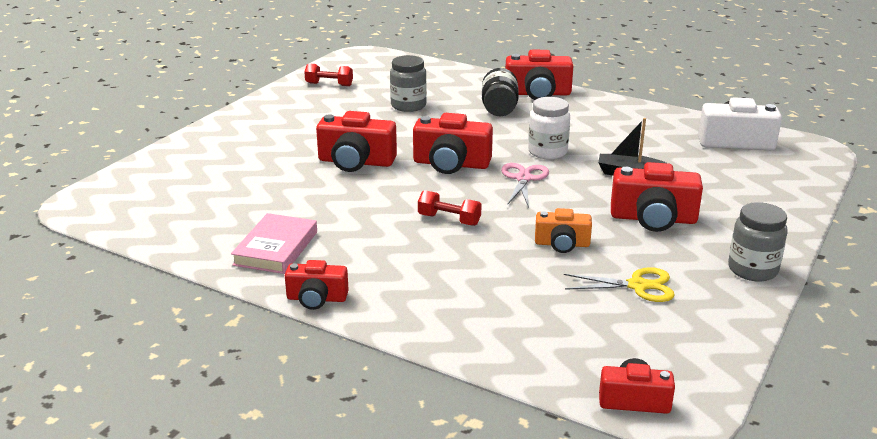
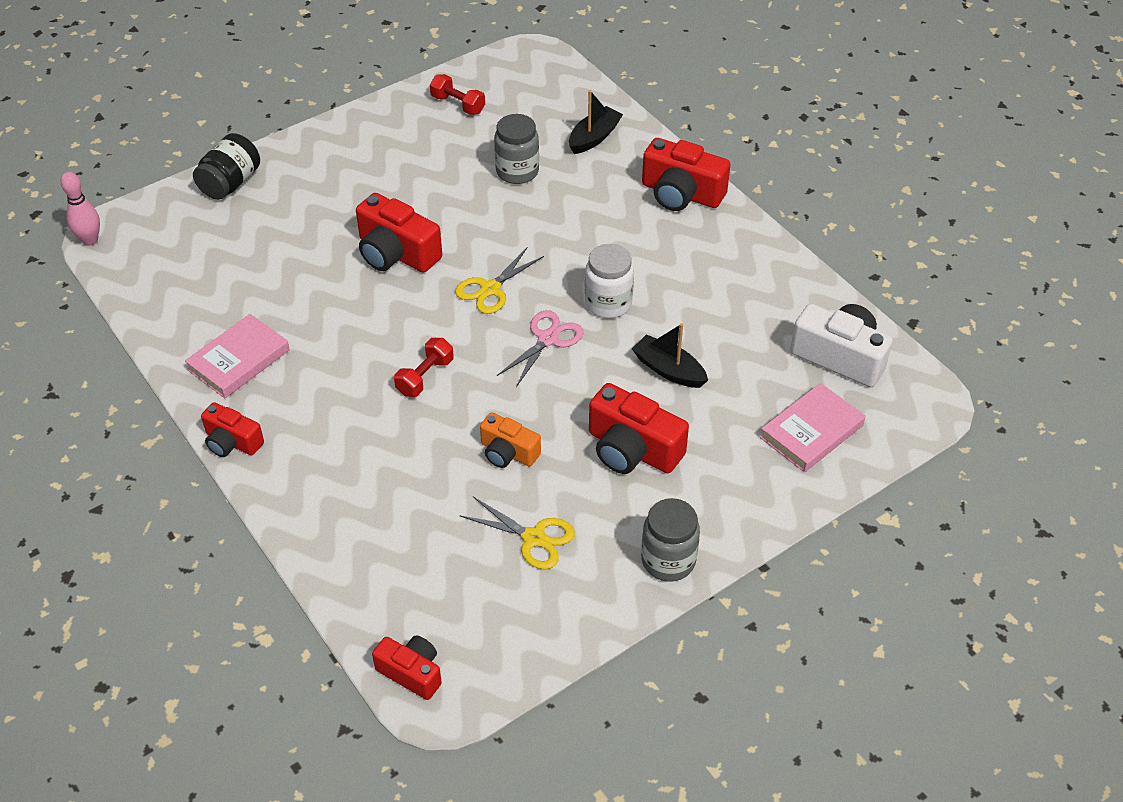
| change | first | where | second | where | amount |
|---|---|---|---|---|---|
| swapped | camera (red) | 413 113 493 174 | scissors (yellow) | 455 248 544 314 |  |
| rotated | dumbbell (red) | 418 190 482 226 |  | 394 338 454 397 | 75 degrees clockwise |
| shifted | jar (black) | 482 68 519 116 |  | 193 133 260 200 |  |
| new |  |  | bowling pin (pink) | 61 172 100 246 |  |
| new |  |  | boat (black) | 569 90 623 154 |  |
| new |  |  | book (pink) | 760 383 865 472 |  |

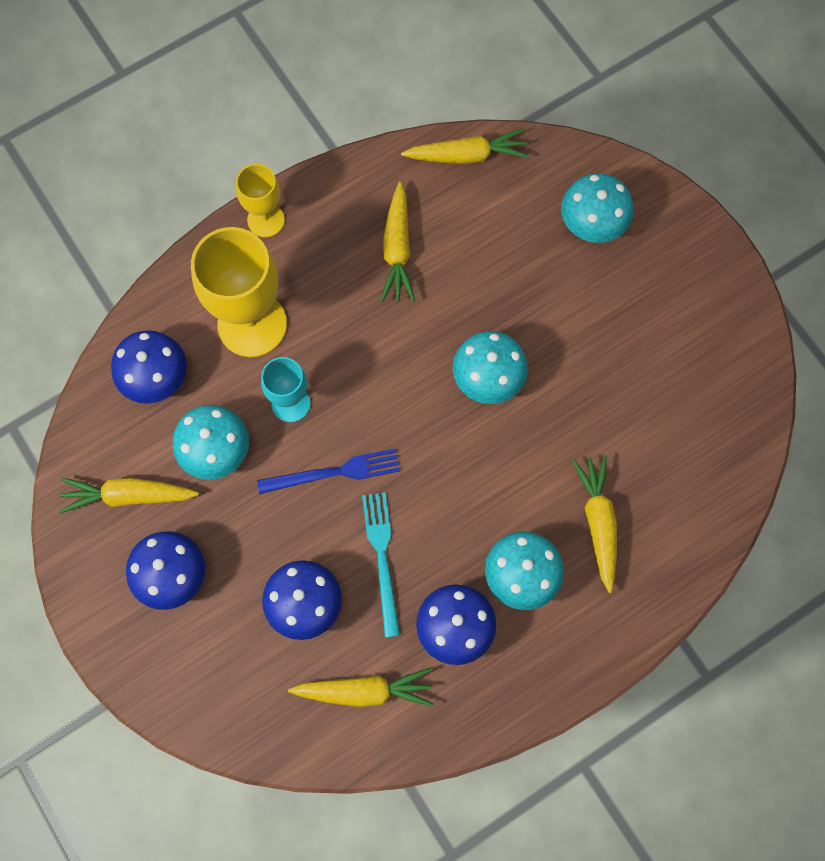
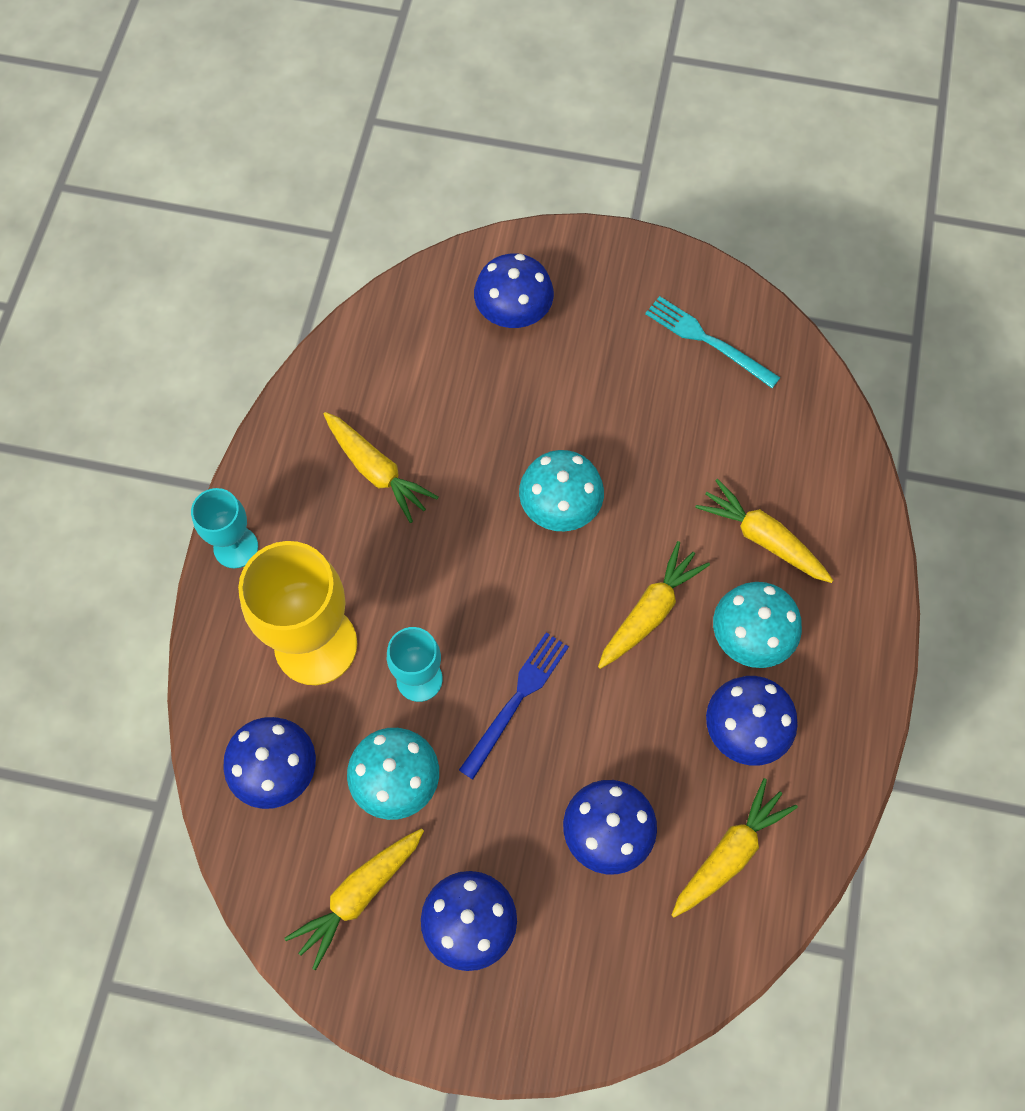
| change | first | where | second | where | amount |
|---|---|---|---|---|---|
| repainted | goblet (yellow) | 236 164 285 237 | goblet (turquoise) | 191 488 258 568 |  |
| shifted | fork (turquoise) | 362 492 400 637 |  | 645 296 781 388 |  |
| shifted | carrot (yellow) | 401 128 529 164 |  | 598 541 710 669 |  |
| repainted | mushroom (turquoise) | 561 173 633 243 | mushroom (blue) | 474 254 554 328 |  |

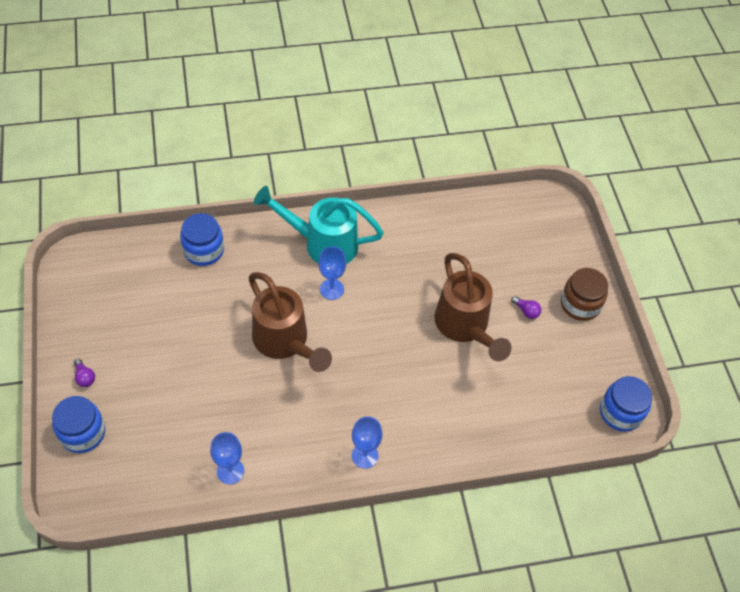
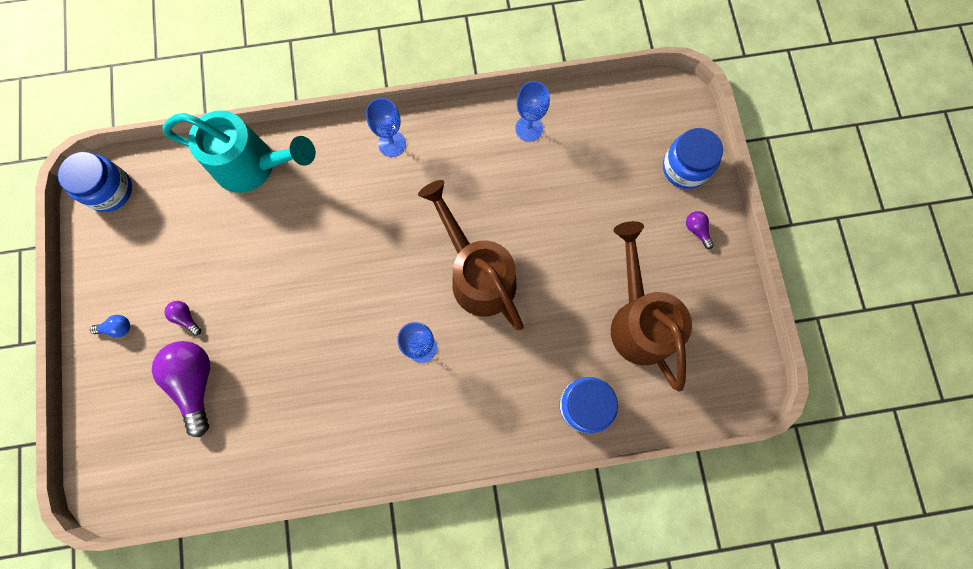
| change | first | where | second | where | amount |
|---|---|---|---|---|---|
| shifted | watering can (turquoise) | 254 186 384 264 |  | 162 110 316 193 |  |
| shifted | watering can (brown) | 435 253 512 362 |  | 611 221 692 392 |  |
| swapped | jar (brown) | 561 268 608 321 | light bulb (blue) | 90 315 130 337 |  |
| new |  |  | light bulb (purple) | 152 341 210 437 |  |

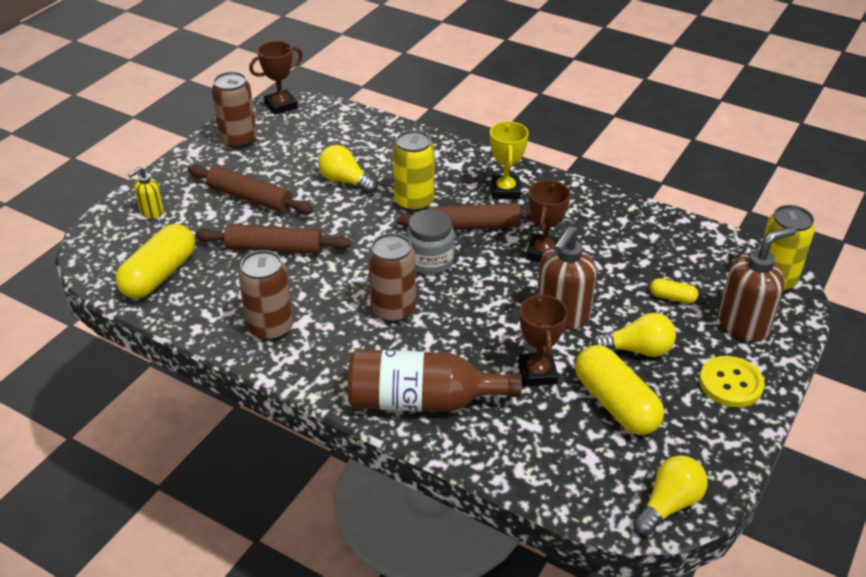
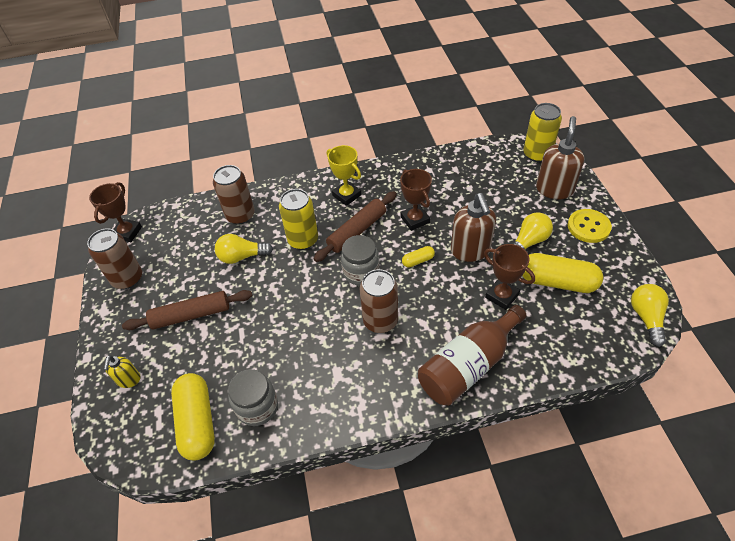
| change | first | where | second | where | amount |
|---|---|---|---|---|---|
| gone | rolling pin (brown) | 195 224 352 254 |  |  |  |
| shifted | can (brown) | 238 250 293 341 |  | 213 165 255 224 |  |
| shifted | capsule (yellow) | 650 278 698 304 |  | 402 246 435 268 |  |
| new |  |  | jar (grey) | 228 369 278 426 |  |

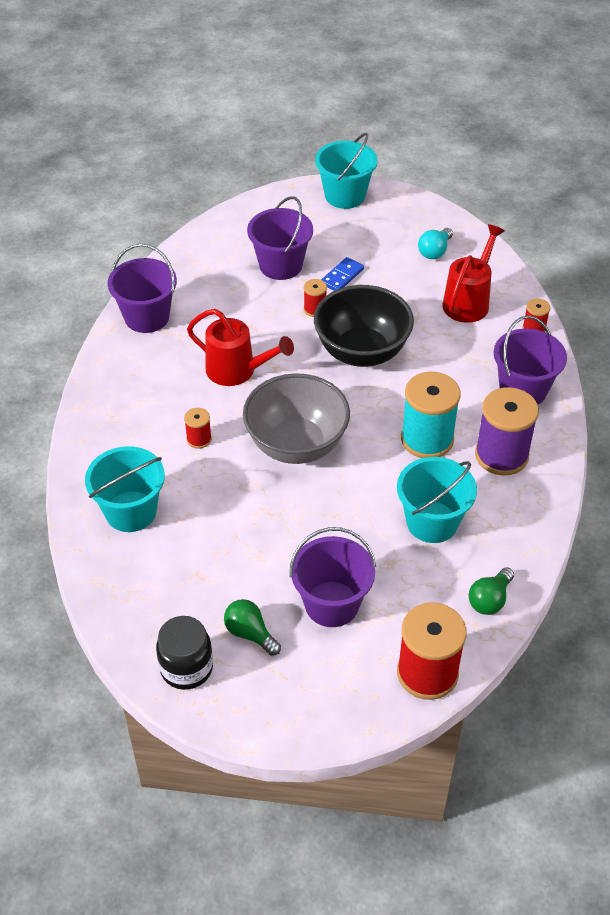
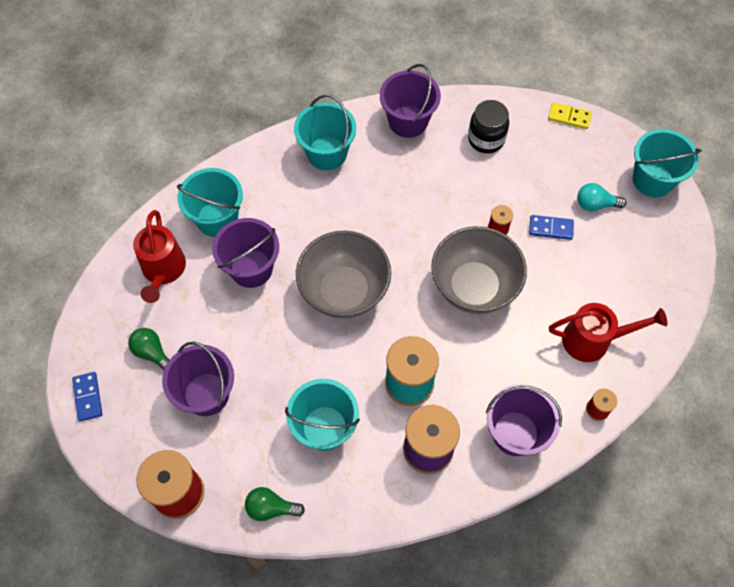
| change | first | where | second | where | amount |
|---|---|---|---|---|---|
| shifted | jar (black) | 156 616 213 690 |  | 468 100 509 153 |  |
| gone | spool (red) | 184 408 212 449 |  |  |  |
| shifted | watering can (red) | 187 309 294 386 |  | 133 210 186 303 |  |
| rotated | light bulb (green) | 224 599 281 656 |  | 128 328 170 370 | 60 degrees counterclockwise |
| shifted | bucket (purple) | 247 196 313 280 |  | 212 218 279 288 |  |
| repainted | bowl (black) | 314 285 414 367 | bowl (grey) | 431 226 527 314 |  |
| shifted | light bulb (turquoise) | 418 228 453 259 |  | 577 183 626 211 |  |
| new |  |  | domino (blue) | 72 372 102 421 |  |
| new |  |  | bucket (turquoise) | 294 95 356 170 |  |
| new |  |  | domino (yellow) | 548 102 592 129 |  |

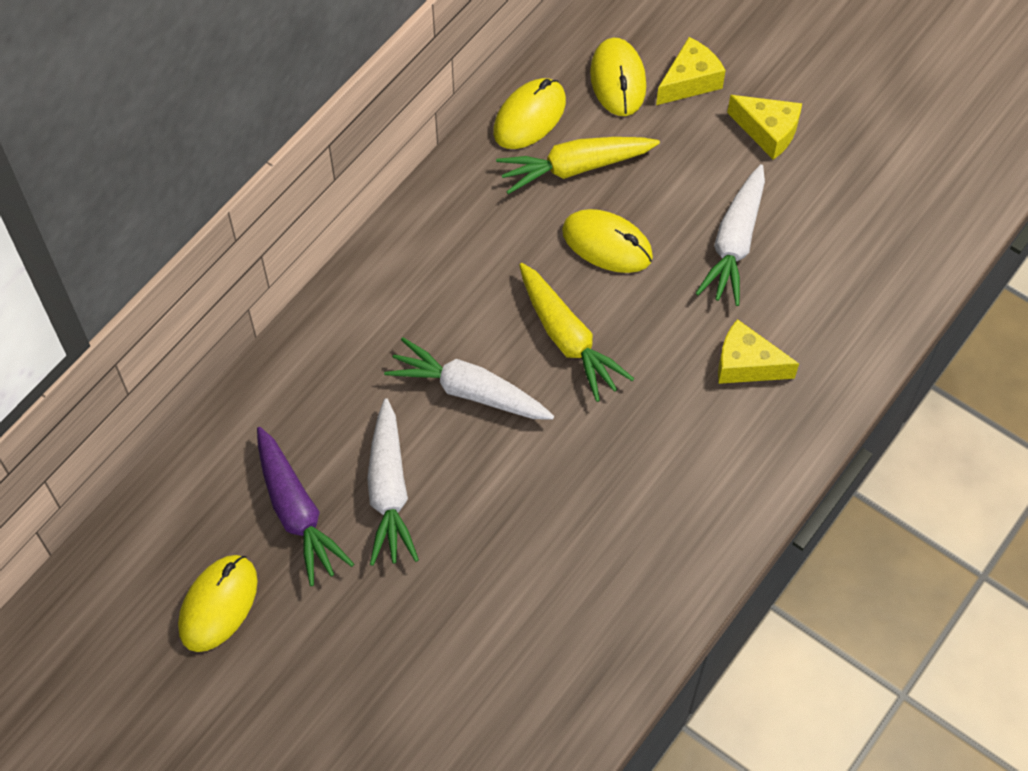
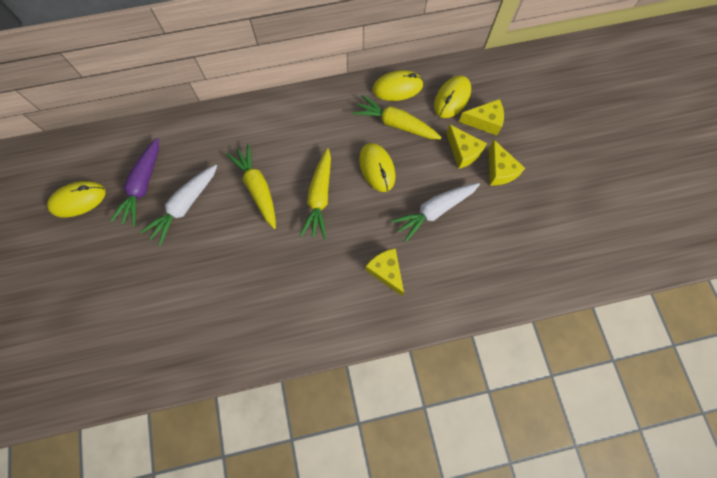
| change | first | where | second | where | amount |
|---|---|---|---|---|---|
| repainted | carrot (white) | 384 337 554 420 | carrot (yellow) | 226 144 276 229 |  |
| new |  |  | cheese (yellow) | 446 124 487 169 |  |

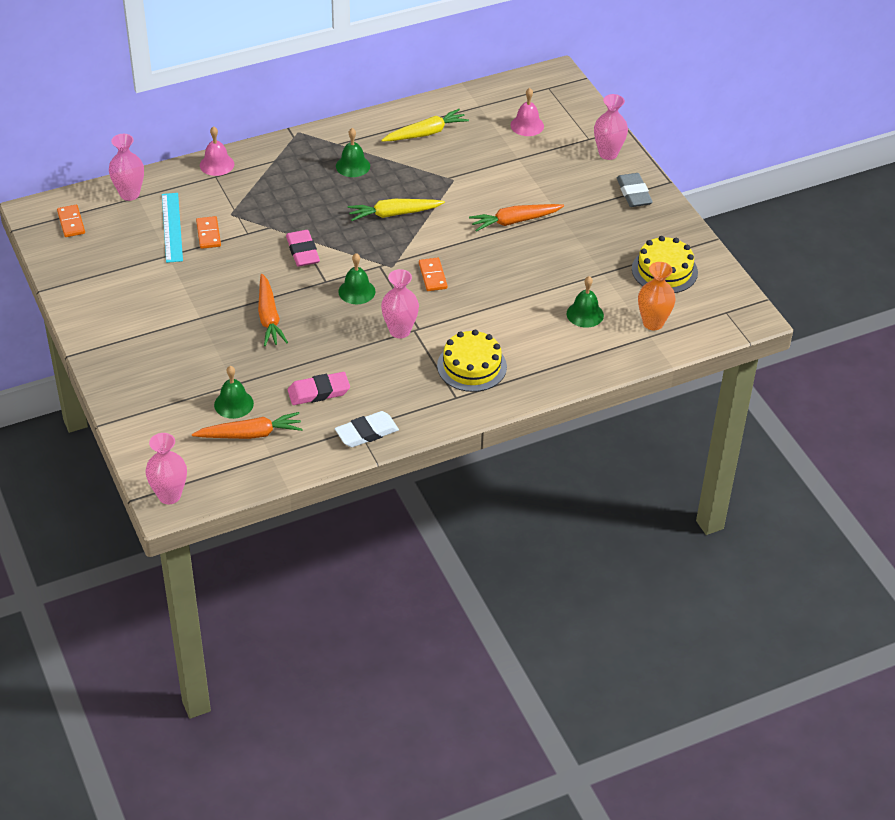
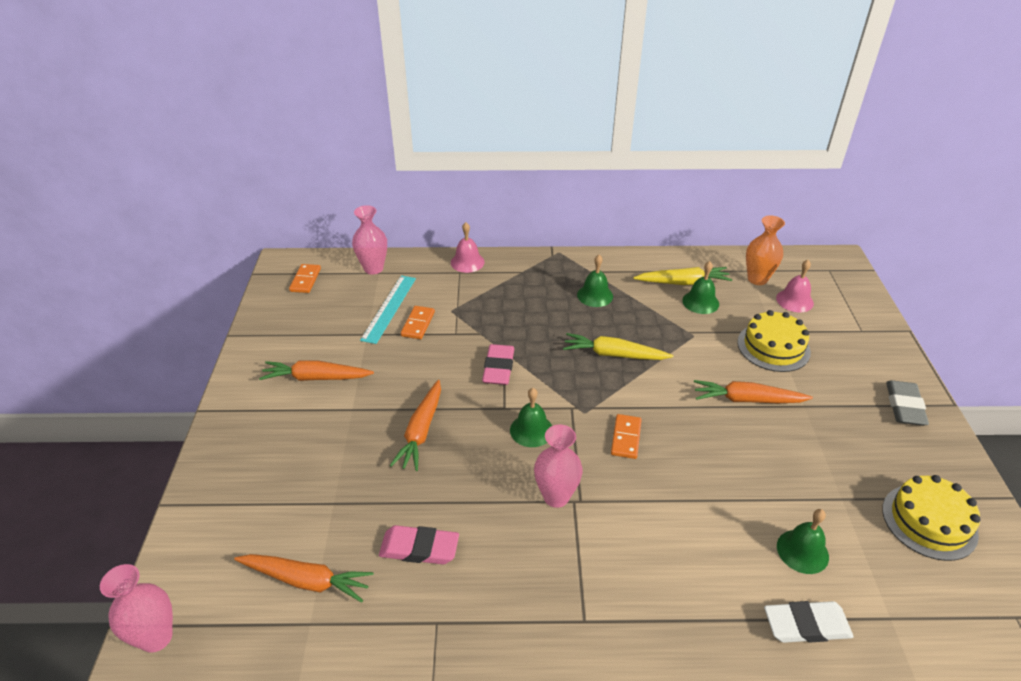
| change | first | where | second | where | amount |
|---|---|---|---|---|---|
| shifted | bell (green) | 214 366 254 419 |  | 682 261 719 314 |  |
| shifted | eraser (white) | 335 411 399 447 |  | 764 601 854 643 |  |
| shifted | cake (yellow) | 437 330 507 392 |  | 737 310 811 372 |  |
| gone | vase (pink) | 594 94 628 160 |  |  |  |
| shifted | vase (orange) | 638 262 676 330 |  | 746 215 785 285 |  |
| new |  |  | carrot (orange) | 259 360 374 381 |  |

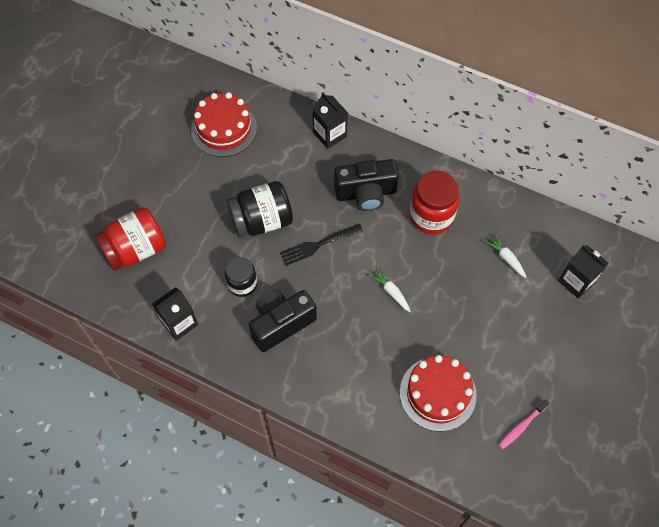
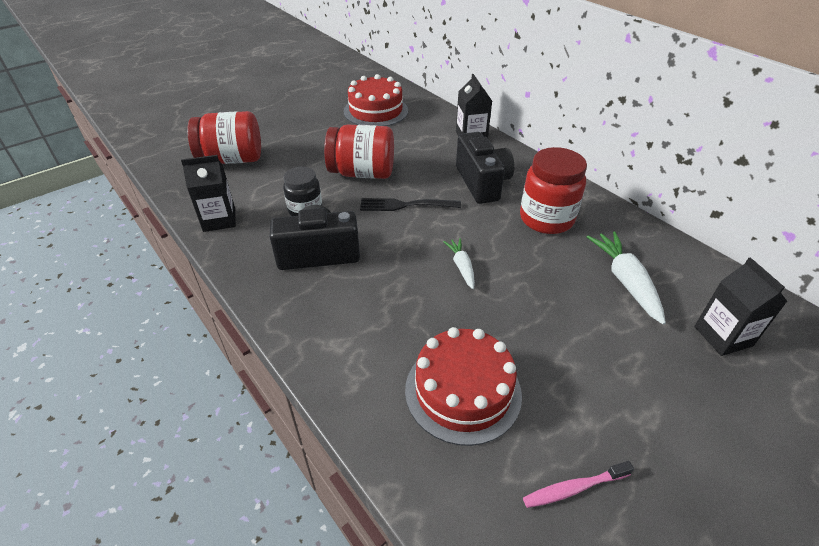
| change | first | where | second | where | amount |
|---|---|---|---|---|---|
| repainted | jar (black) | 227 181 293 238 | jar (red) | 324 125 394 179 |  |
| rotated | camera (black) | 334 159 399 211 |  | 456 132 514 204 | 120 degrees counterclockwise |
| scaled | carrot (white) | 484 234 526 278 |  | 587 231 666 325 | x1.70 |

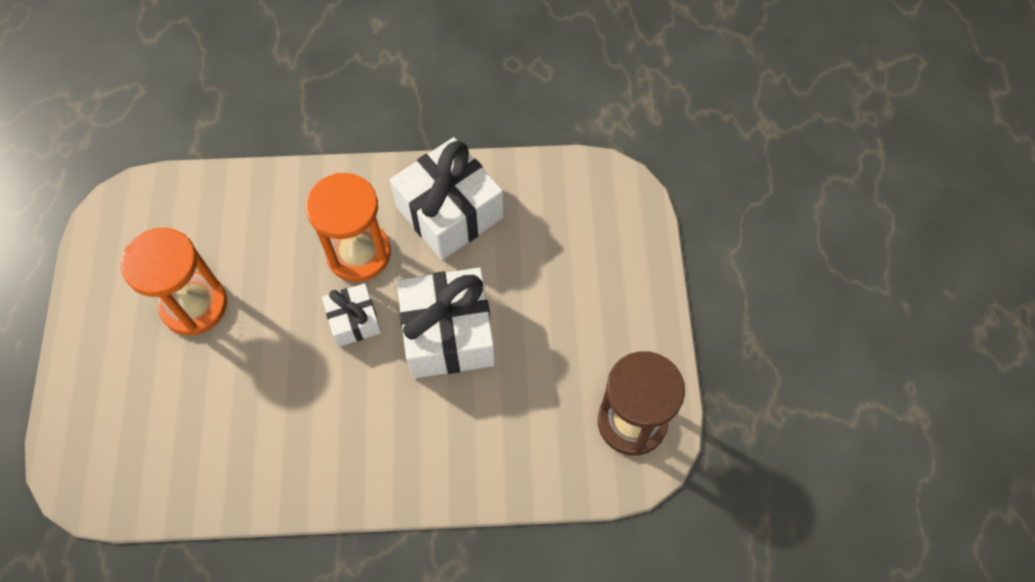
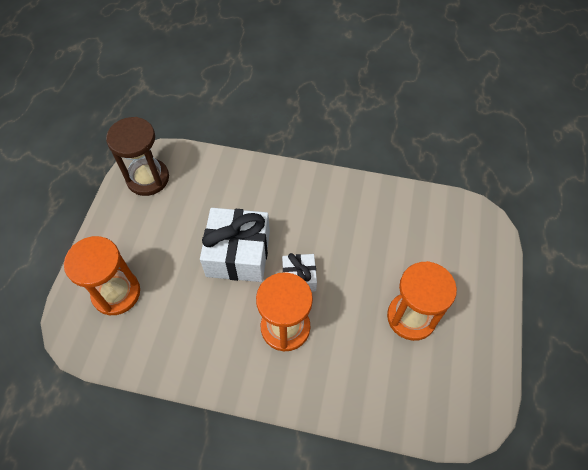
| change | first | where | second | where | amount |
|---|---|---|---|---|---|
| gone | gift (white) | 390 137 504 260 |  |  |  |
| new |  |  | hourglass (orange) | 64 236 140 316 |  |

